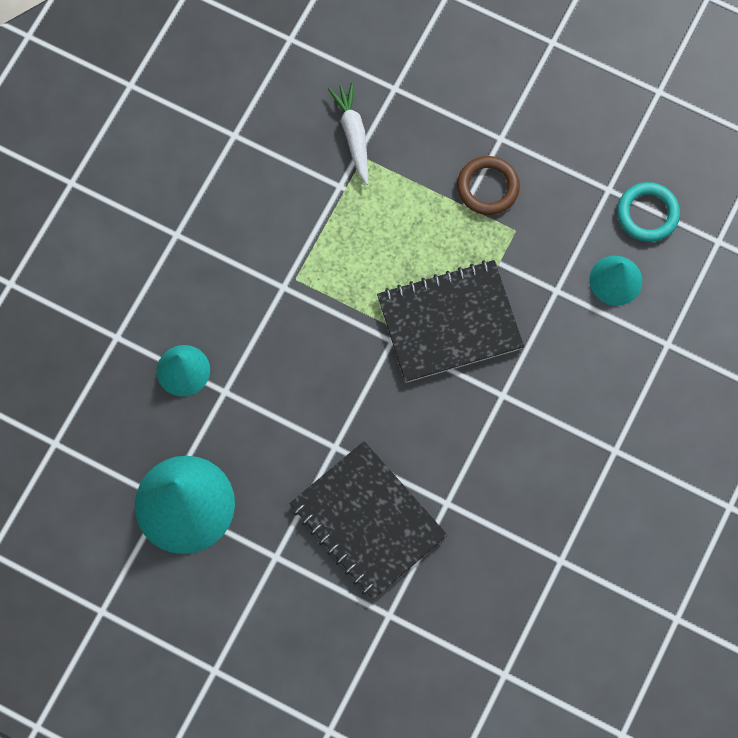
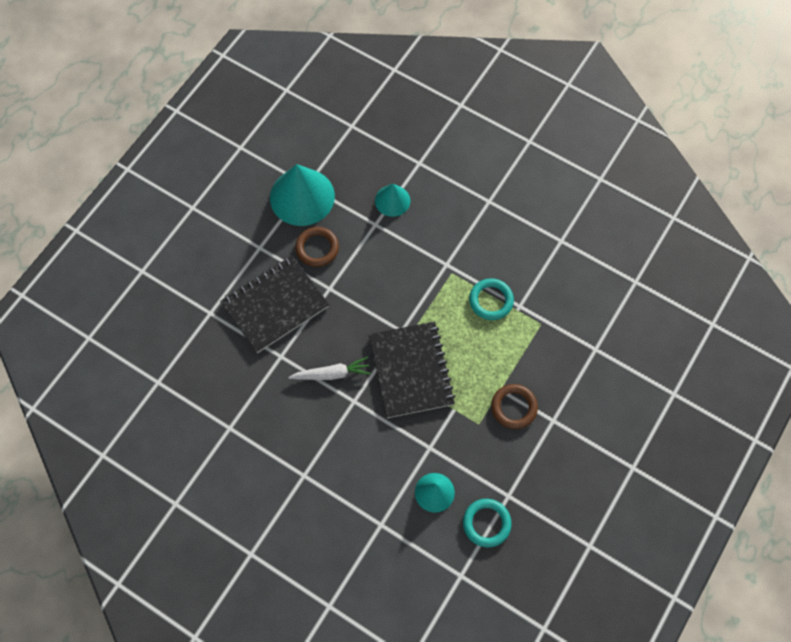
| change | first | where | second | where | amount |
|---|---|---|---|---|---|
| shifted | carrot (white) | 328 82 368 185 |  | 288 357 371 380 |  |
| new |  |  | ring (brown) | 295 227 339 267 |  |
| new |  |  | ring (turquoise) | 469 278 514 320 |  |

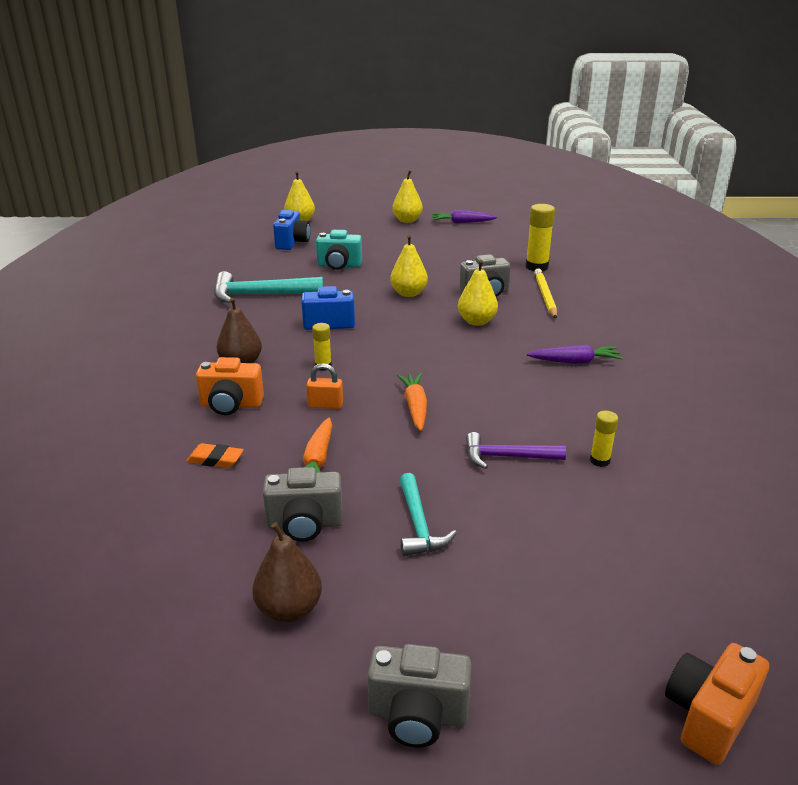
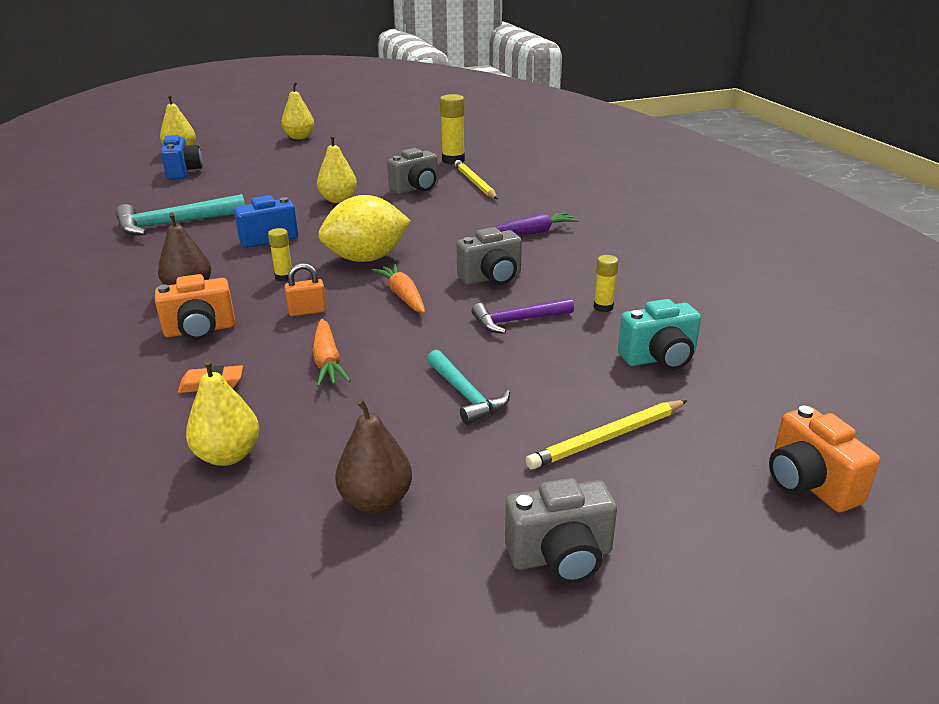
| change | first | where | second | where | amount |
|---|---|---|---|---|---|
| shifted | camera (grey) | 263 467 342 542 |  | 456 227 522 285 |  |
| shifted | camera (turquoise) | 316 230 362 270 |  | 618 299 701 370 |  |
| gone | carrot (purple) | 432 210 497 224 |  |  |  |
| shifted | pear (yellow) | 458 260 498 326 |  | 186 359 259 466 |  |
| rotated | camera (orange) | 665 643 769 765 |  | 769 406 880 512 | 45 degrees counterclockwise |
| new |  |  | lemon (yellow) | 318 195 411 262 |  |
| new |  |  | pencil (yellow) | 526 400 688 470 |  |

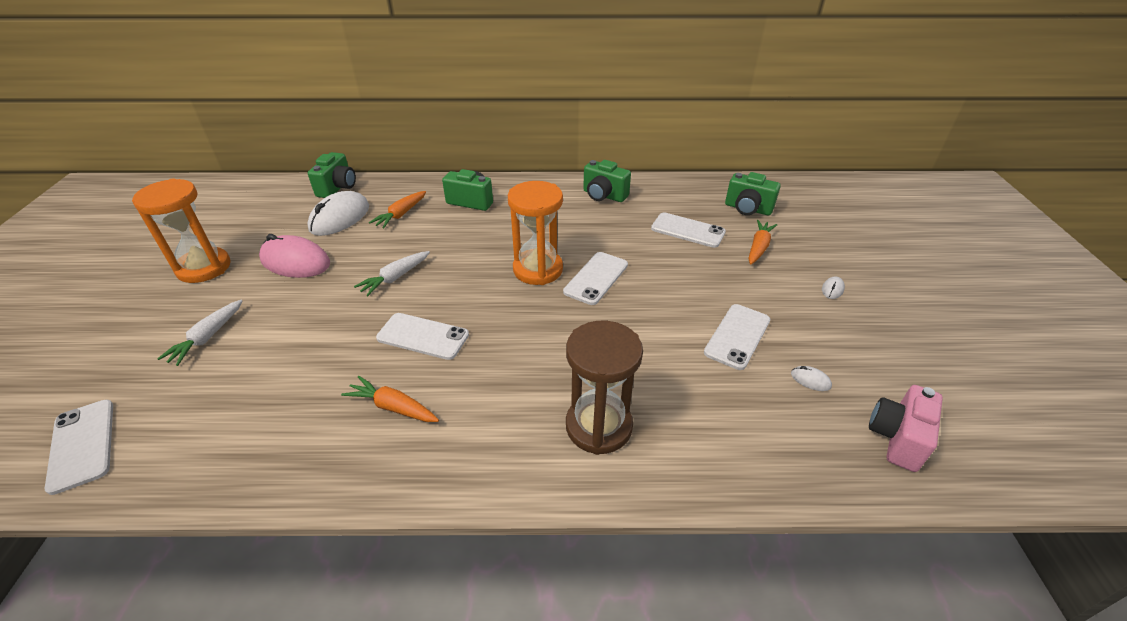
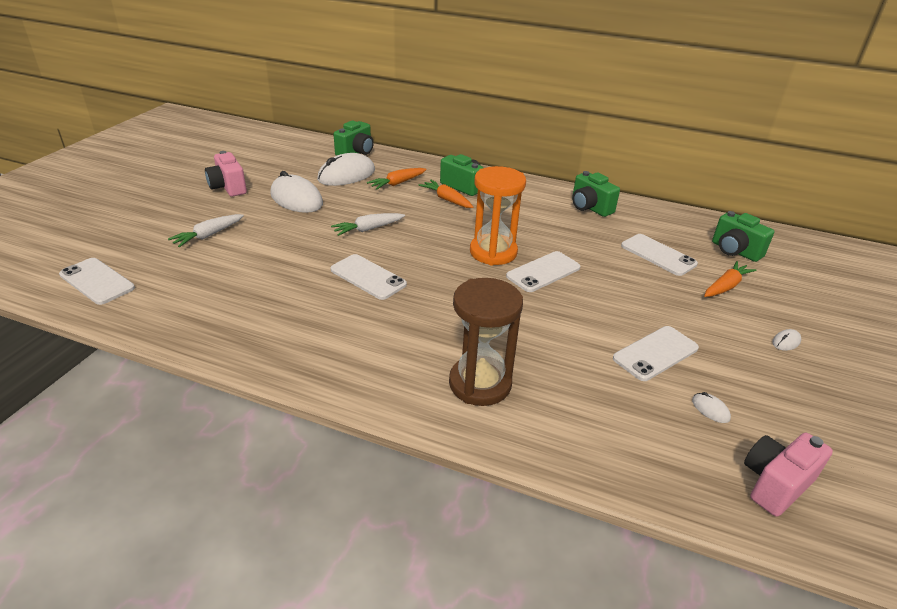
| change | first | where | second | where | amount |
|---|---|---|---|---|---|
| rotated | phone (white) | 44 400 113 495 |  | 59 258 135 305 | 45 degrees counterclockwise |
| swapped | hourglass (orange) | 132 178 231 283 | camera (pink) | 205 151 247 197 |  |
| repainted | mouse (pink) | 259 234 330 278 | mouse (white) | 270 171 323 213 |  |
| shifted | carrot (orange) | 341 376 439 422 |  | 418 180 473 208 |  |

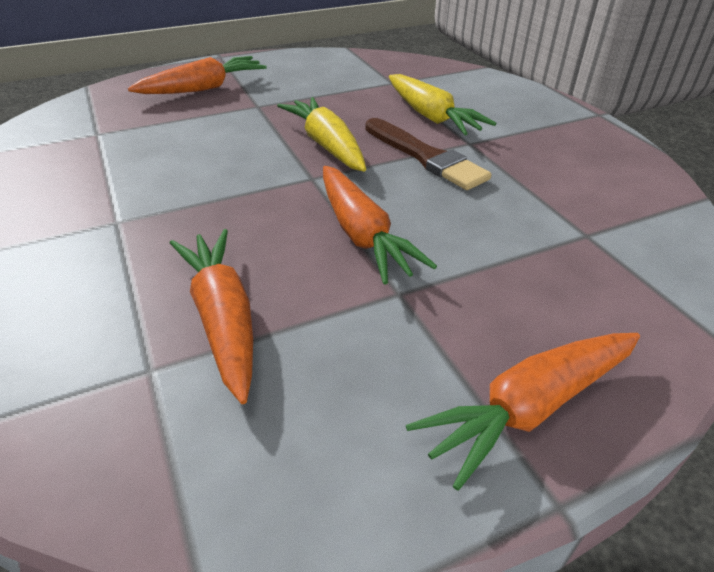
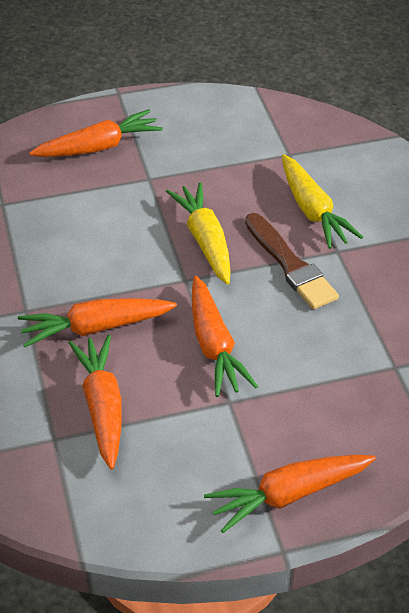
| change | first | where | second | where | amount |
|---|---|---|---|---|---|
| new |  |  | carrot (orange) | 18 298 177 347 |  |

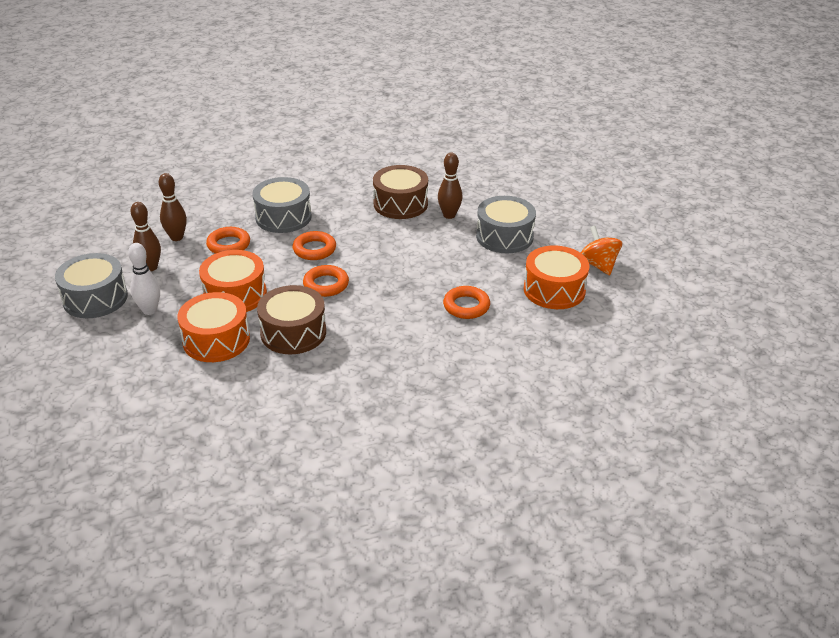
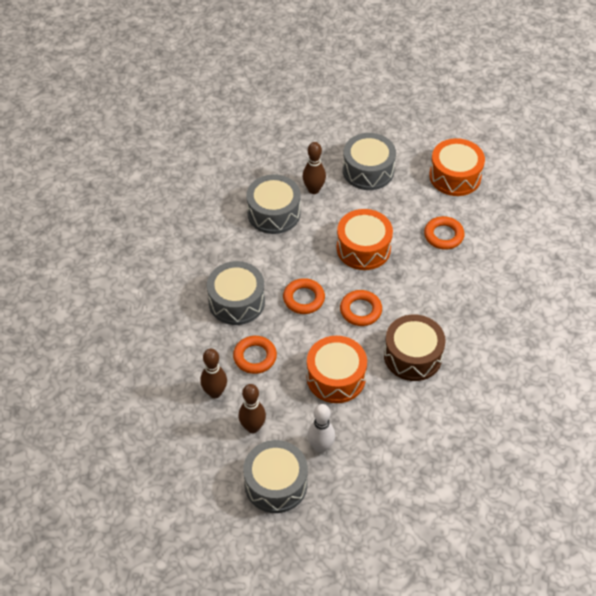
| change | first | where | second | where | amount |
|---|---|---|---|---|---|
| shifted | drum (orange) | 178 292 250 362 |  | 337 209 393 270 |  |
| repainted | drum (brown) | 373 165 428 219 | drum (grey) | 246 174 301 234 |  |
| gone | spinning top (orange) | 581 226 622 275 |  |  |  |

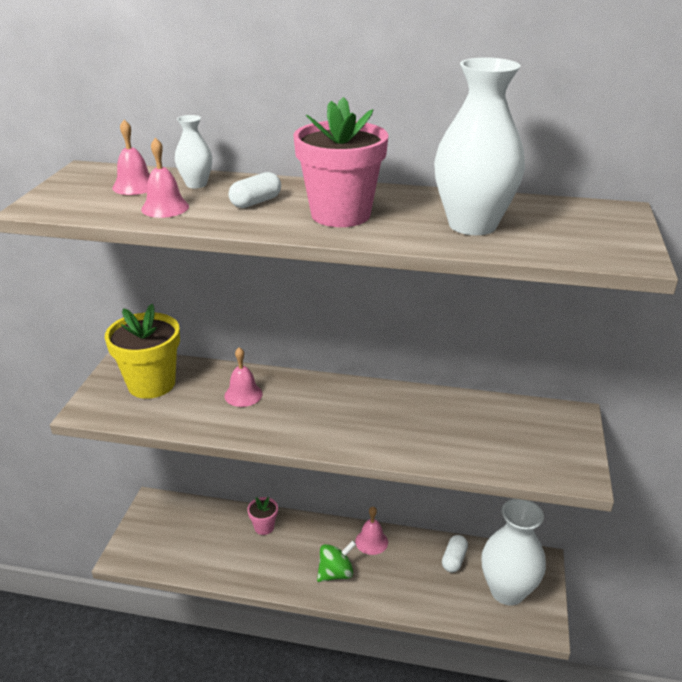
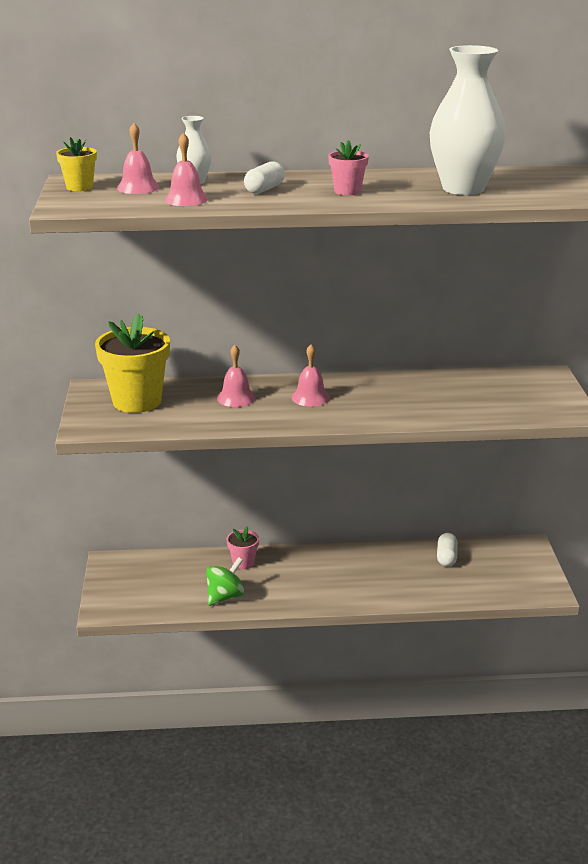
| change | first | where | second | where | amount |
|---|---|---|---|---|---|
| scaled | flower pot (pink) | 293 97 389 227 |  | 328 140 369 195 | x0.50 |
| shifted | spinning top (green) | 317 540 356 582 |  | 206 557 245 606 |  |
| shifted | bell (pink) | 355 507 388 555 |  | 292 344 330 407 |  |
| gone | vase (white) | 481 499 546 605 |  |  |  |
| new |  |  | flower pot (yellow) | 56 137 97 191 |  |

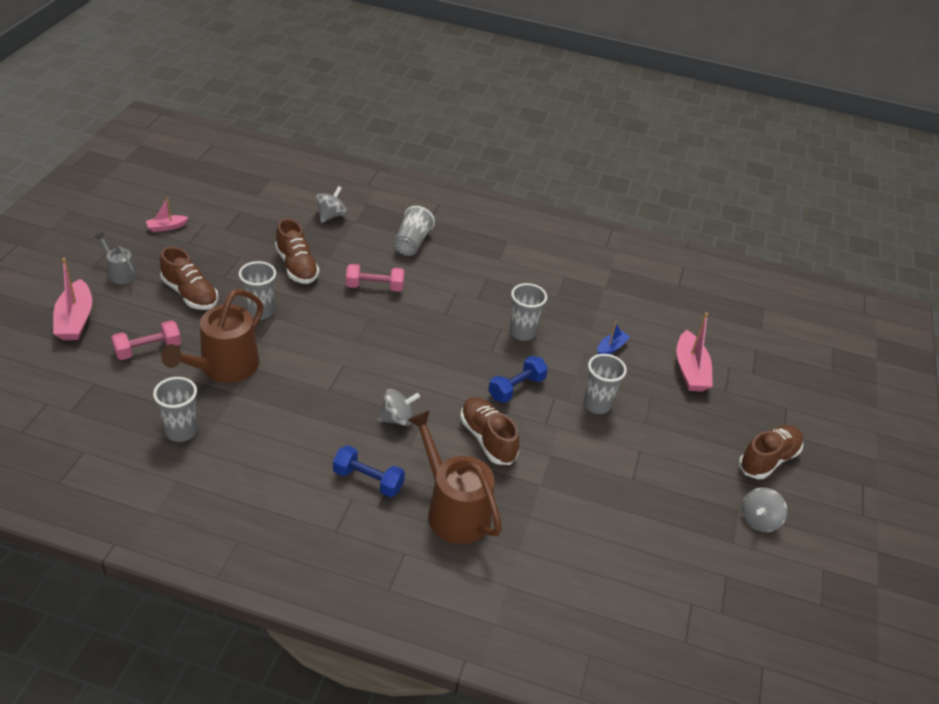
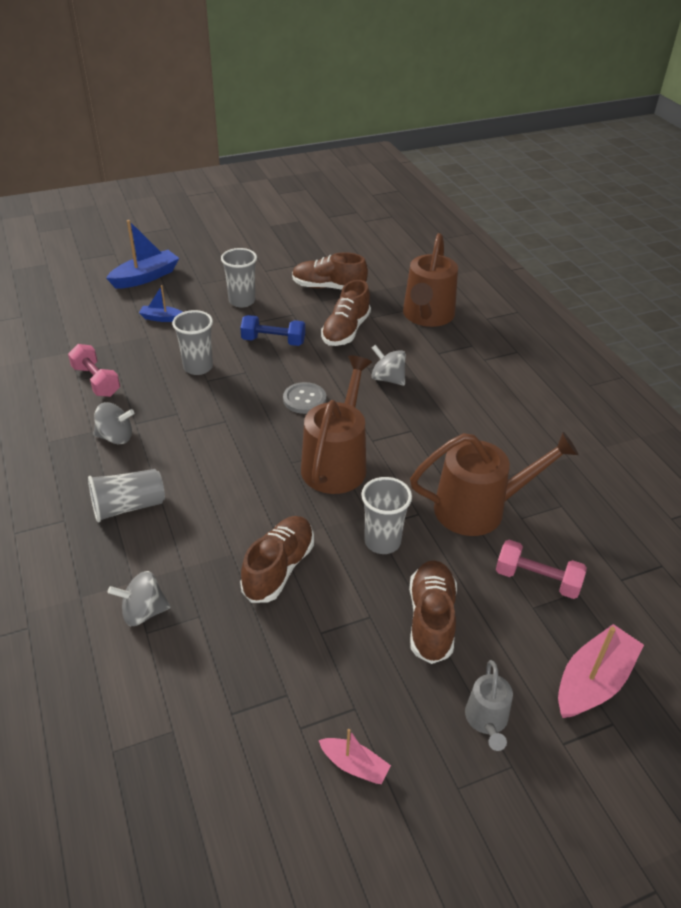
| change | first | where | second | where | amount |
|---|---|---|---|---|---|
| gone | cup (grey) | 153 377 198 442 |  |  |  |
| gone | dumbbell (blue) | 333 445 405 497 |  |  |  |
| shifted | dumbbell (pink) | 346 264 404 292 |  | 68 344 120 397 |  |
| repainted | boat (pink) | 676 313 713 391 | boat (blue) | 106 220 179 289 |  |
| shifted | shoe (brown) | 739 425 803 479 |  | 292 252 368 290 |  |
| shifted | spinning top (grey) | 742 487 787 532 |  | 93 403 134 444 |  |
| new |  |  | button (grey) | 283 382 326 414 |  |
| new |  |  | watering can (brown) | 301 355 372 494 |  |

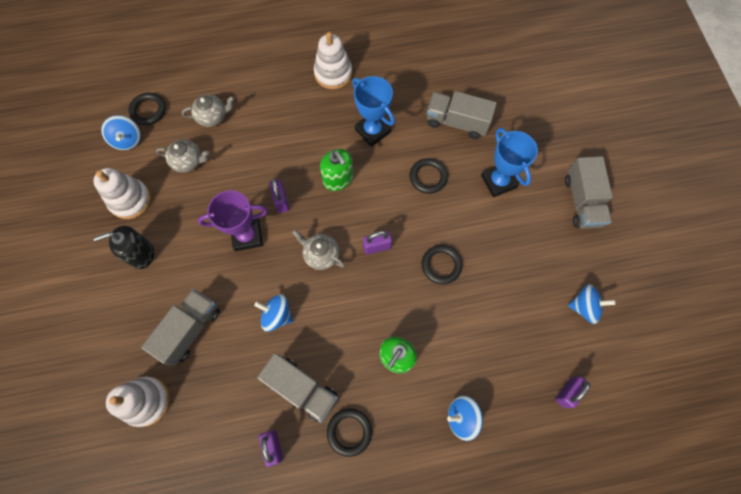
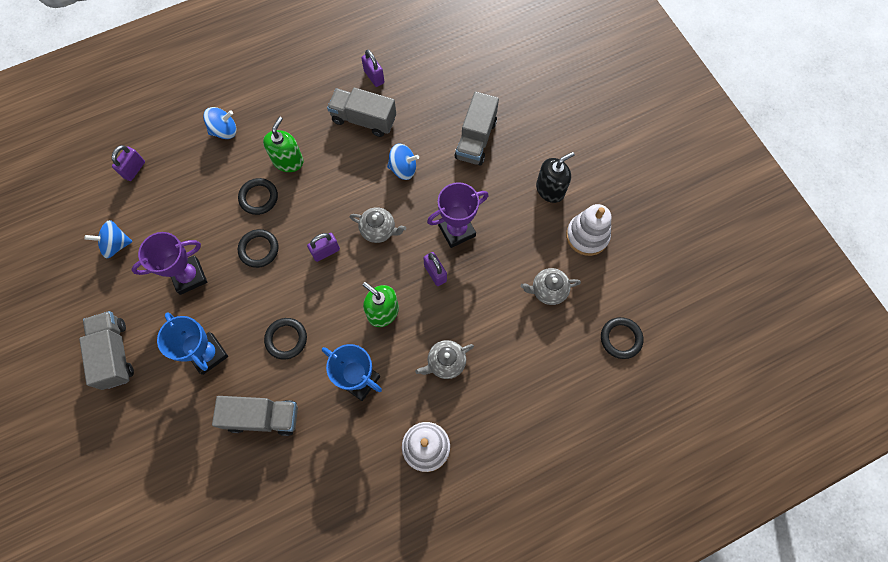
| change | first | where | second | where | amount |
|---|---|---|---|---|---|
| gone | spinning top (blue) | 101 115 141 150 |  |  |  |
| gone | stacking toy (white) | 106 376 170 427 |  |  |  |
| shifted | teapot (grey) | 182 95 235 127 |  | 415 340 474 379 |  |
| shifted | ring (black) | 327 408 372 457 |  | 238 178 278 215 |  |
| new |  |  | trophy (purple) | 131 232 207 295 |  |

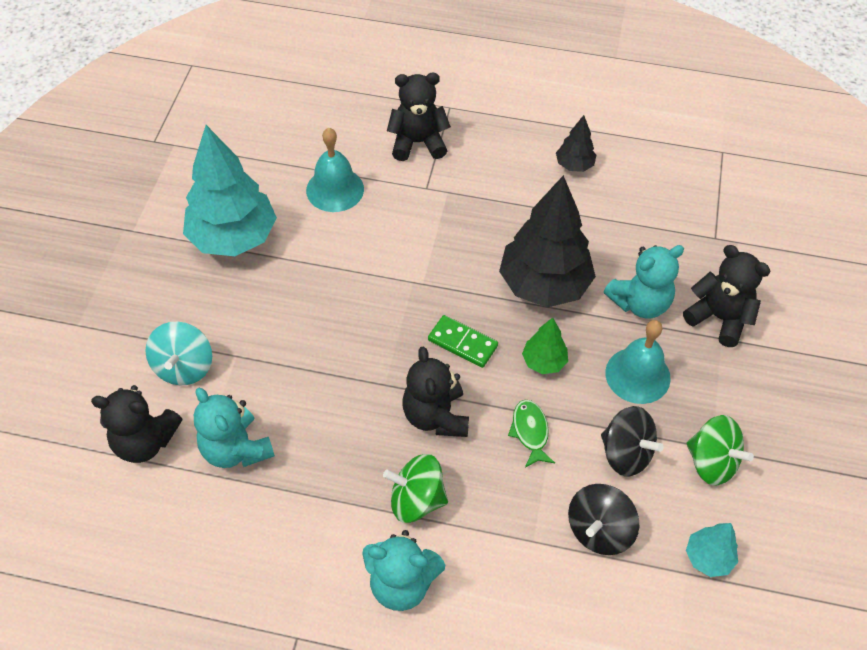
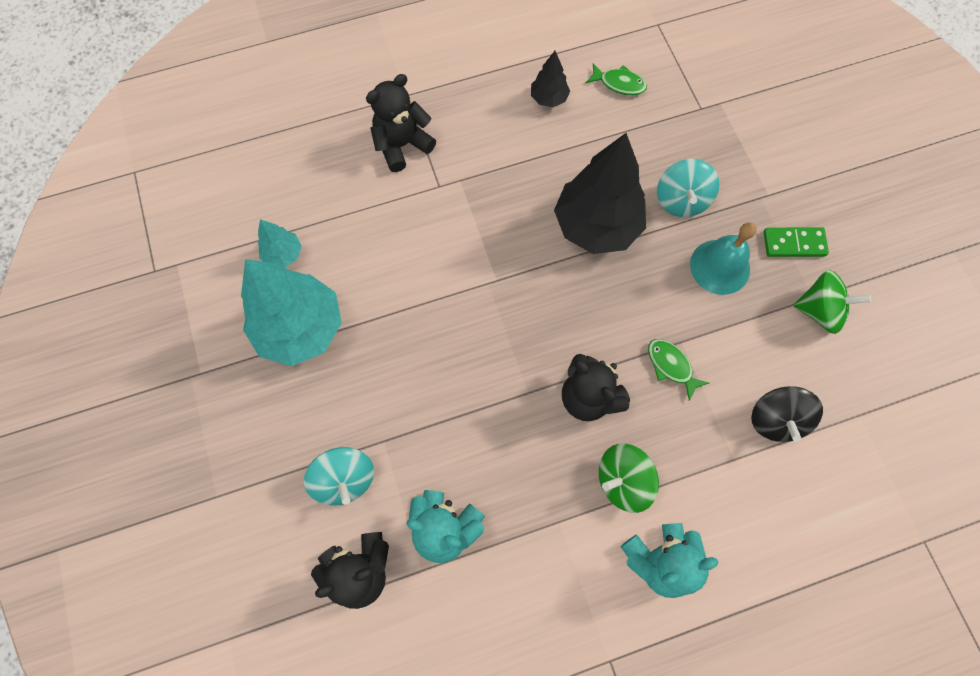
| change | first | where | second | where | amount |
|---|---|---|---|---|---|
| gone | bell (turquoise) | 306 128 364 212 |  |  |  |
| shifted | domino (green) | 428 315 498 368 |  | 764 227 829 257 |  |
| gone | tree (green) | 522 317 568 374 |  |  |  |
| gone | spinning top (black) | 601 406 664 476 |  |  |  |
| swapped | teddy bear (turquoise) | 604 245 684 318 | spinning top (turquoise) | 657 159 719 217 |  |
| gone | teddy bear (black) | 683 245 770 347 |  |  |  |
| shifted | tree (turquoise) | 686 523 738 577 |  | 258 219 302 267 |  |
| new |  |  | fish (green) | 586 63 647 95 |  |

